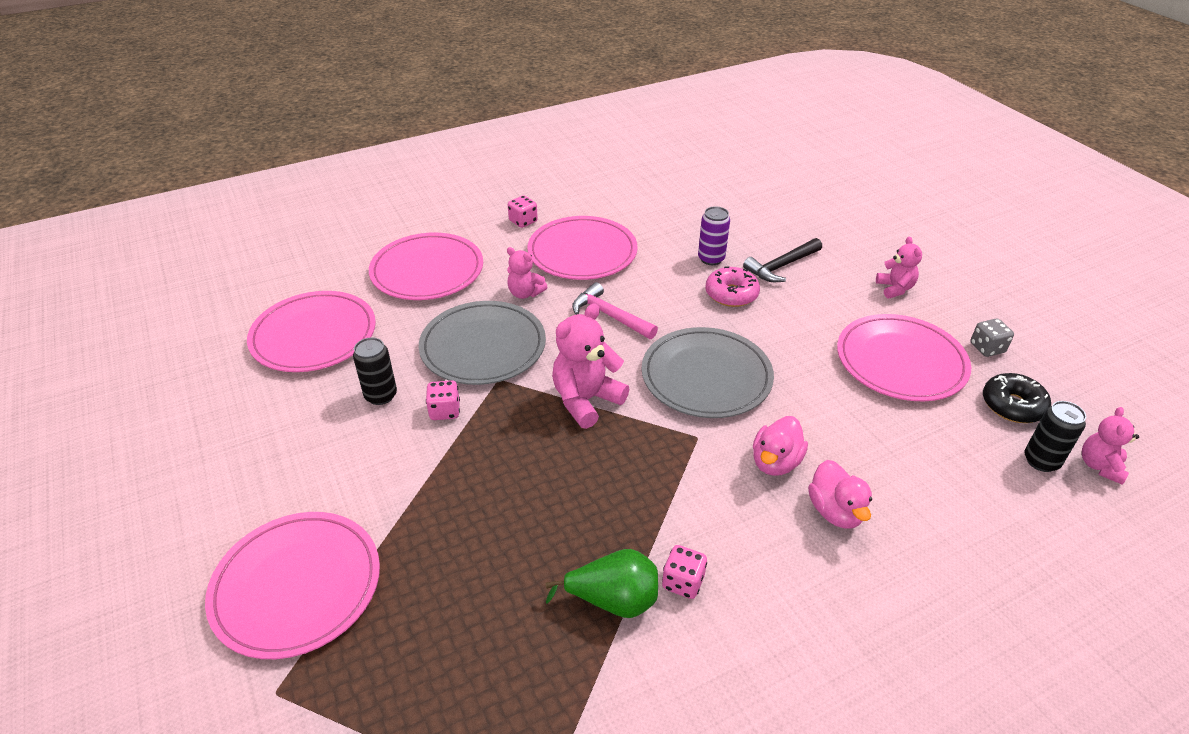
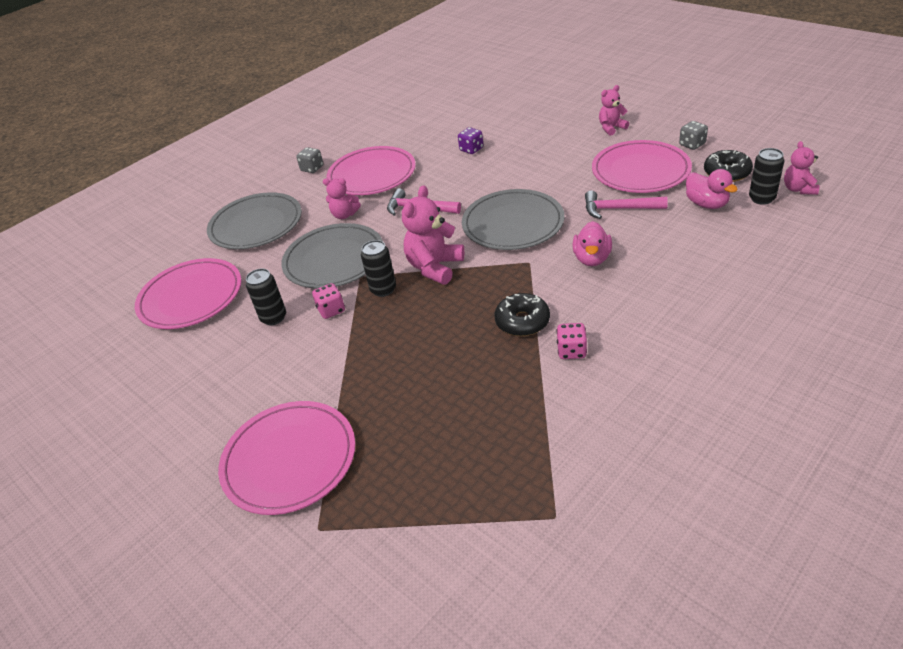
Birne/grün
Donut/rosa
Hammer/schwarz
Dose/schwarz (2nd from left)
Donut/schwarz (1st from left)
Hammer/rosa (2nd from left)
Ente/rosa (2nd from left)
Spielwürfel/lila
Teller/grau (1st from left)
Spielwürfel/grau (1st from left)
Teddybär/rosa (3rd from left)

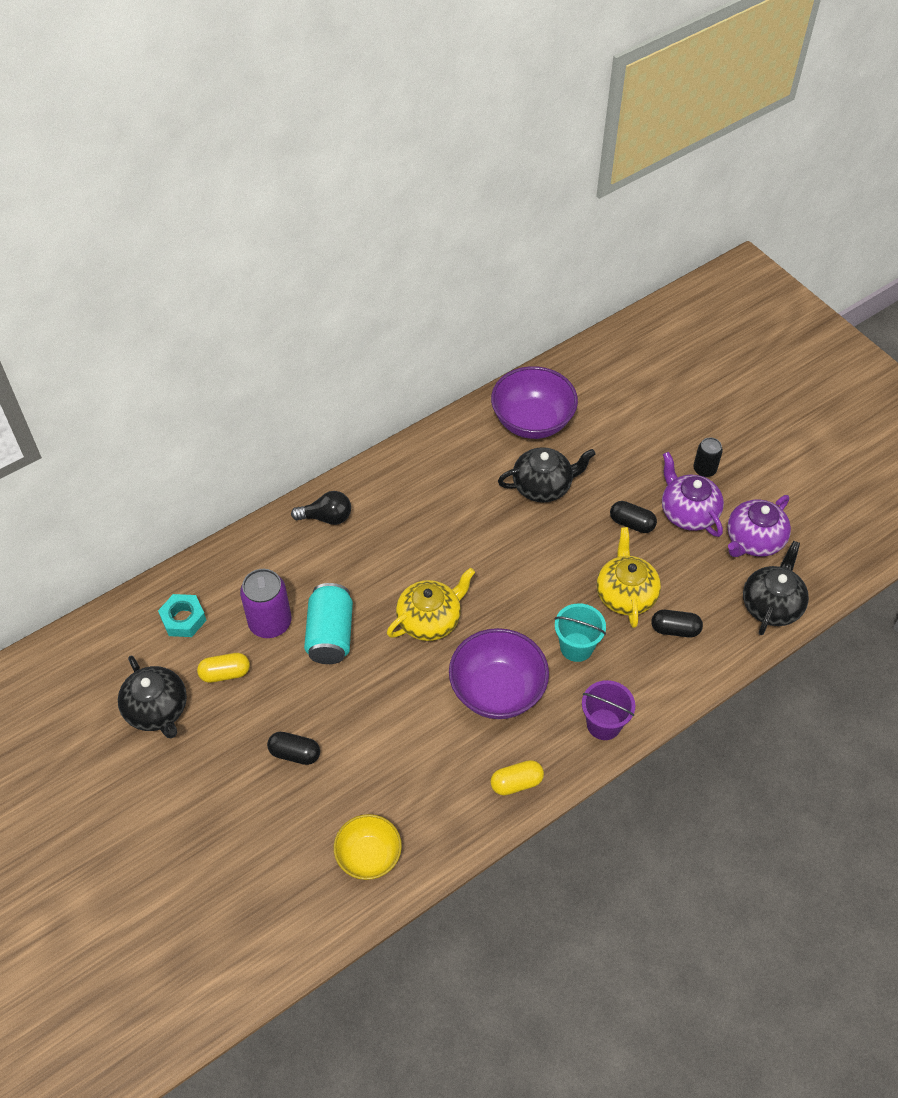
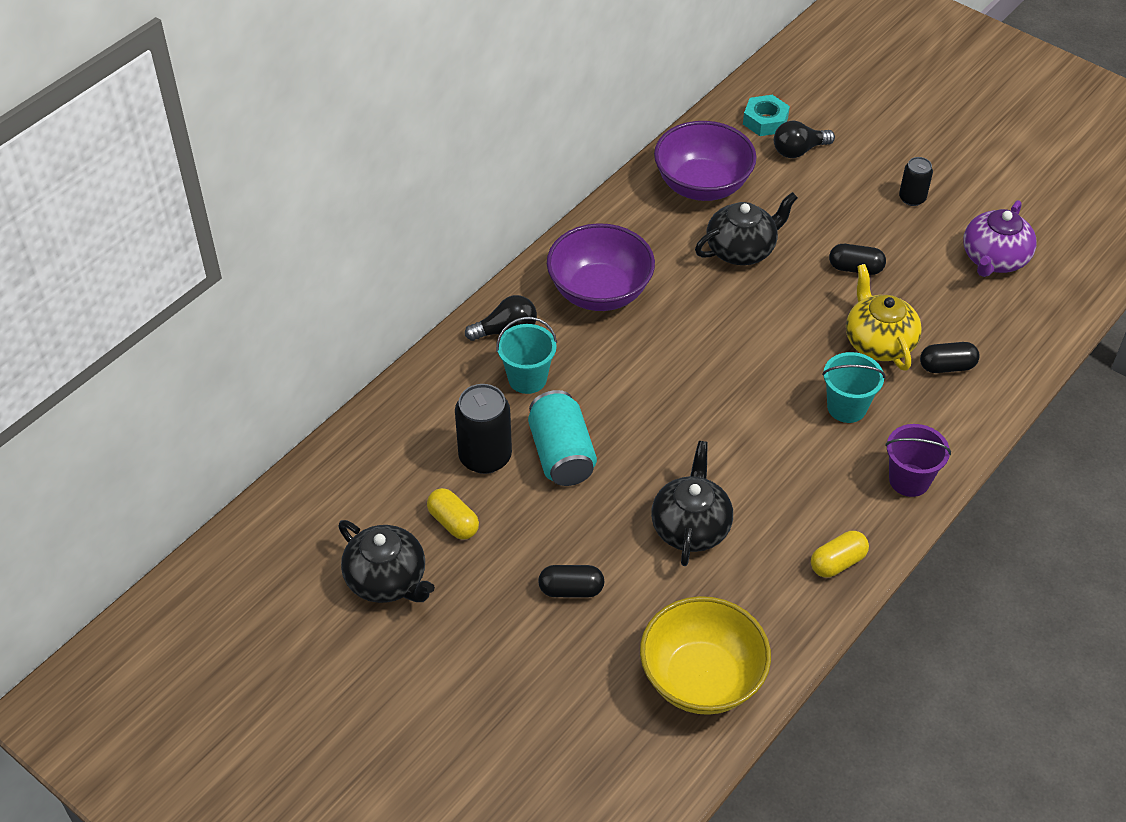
Teekanne/gelb (1st from left in the first image)
Teekanne/lila (1st from left in the first image)
Eimer/türkis (1st from left)
Glühbirne/schwarz (2nd from left)
Sechskantmutter/türkis
Schüssel/lila (1st from left)
Teekanne/schwarz (2nd from left)
Dose/schwarz (1st from left)
Kapsel/gelb (1st from left)
Schüssel/gelb

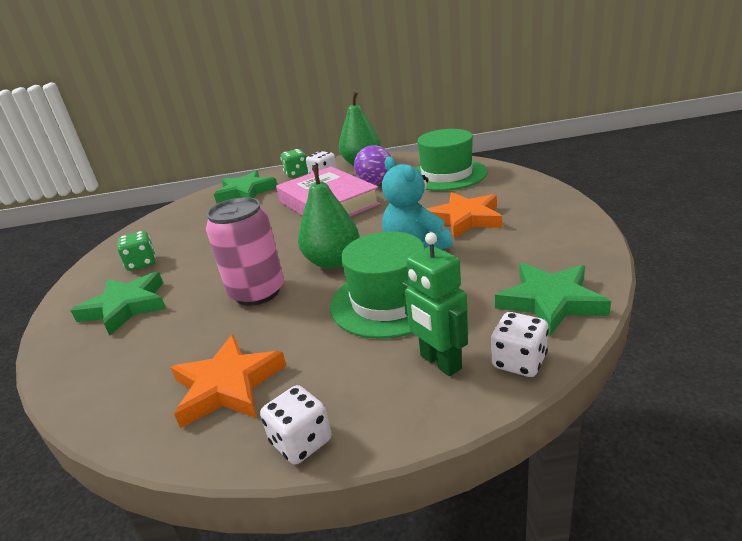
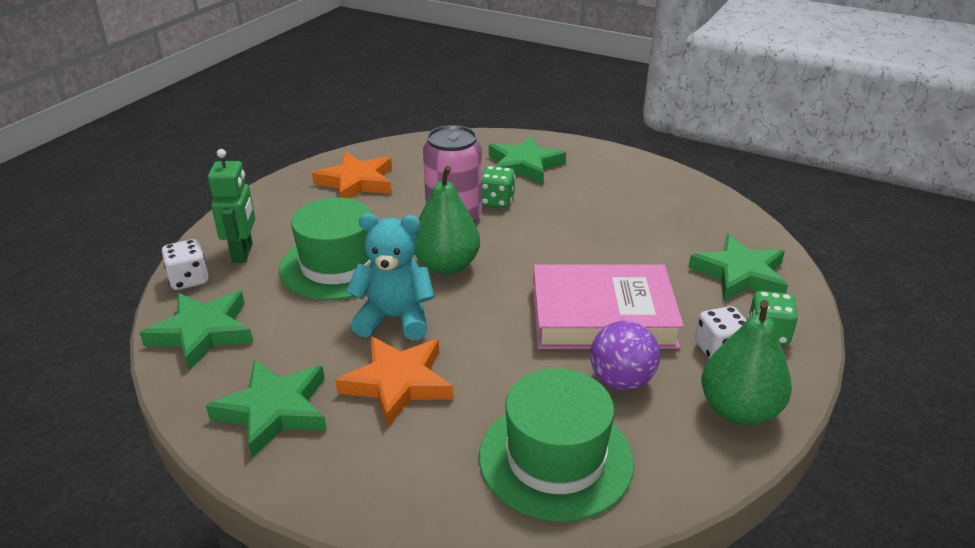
Spielwürfel/weiß (1st from left in the first image)
Stern/grün (2nd from left)
Spielwürfel/grün (1st from left)
Roboter/grün

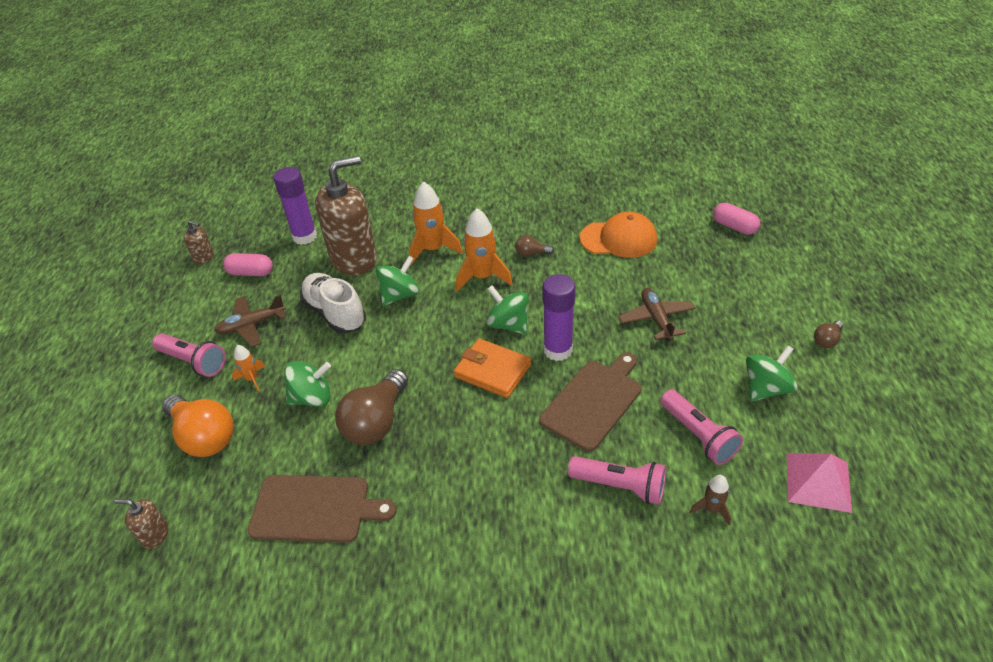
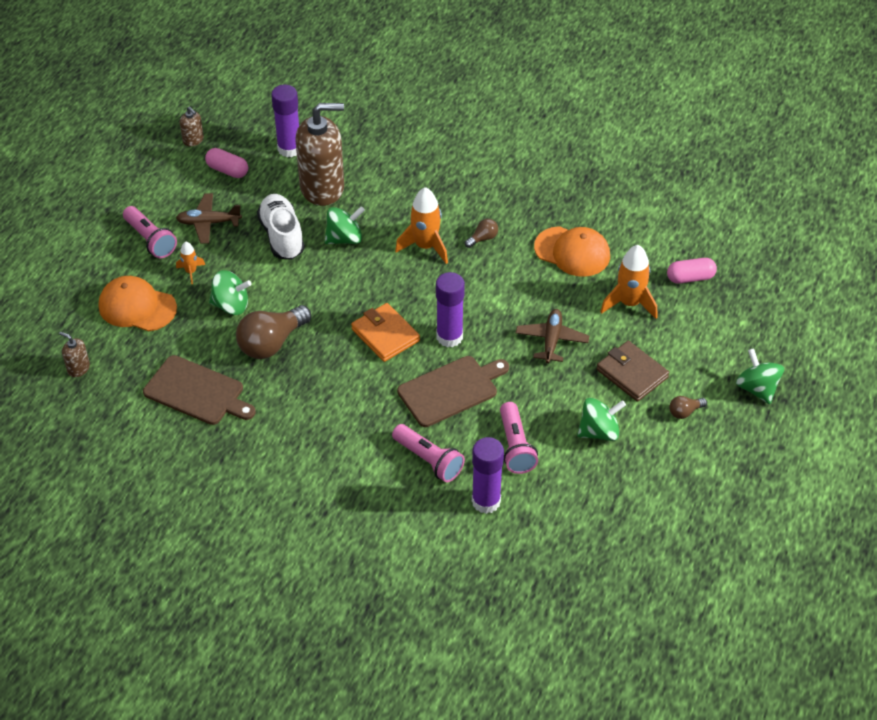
Pyramide/rosa
Geldbörse/braun
Rakete/orange (3rd from left)
Kreisel/grün (4th from left)
Kappe/orange (1st from left)
Klebestift/lila (3rd from left)
Glühbirne/braun (2nd from left)
Kapsel/rosa (2nd from left)

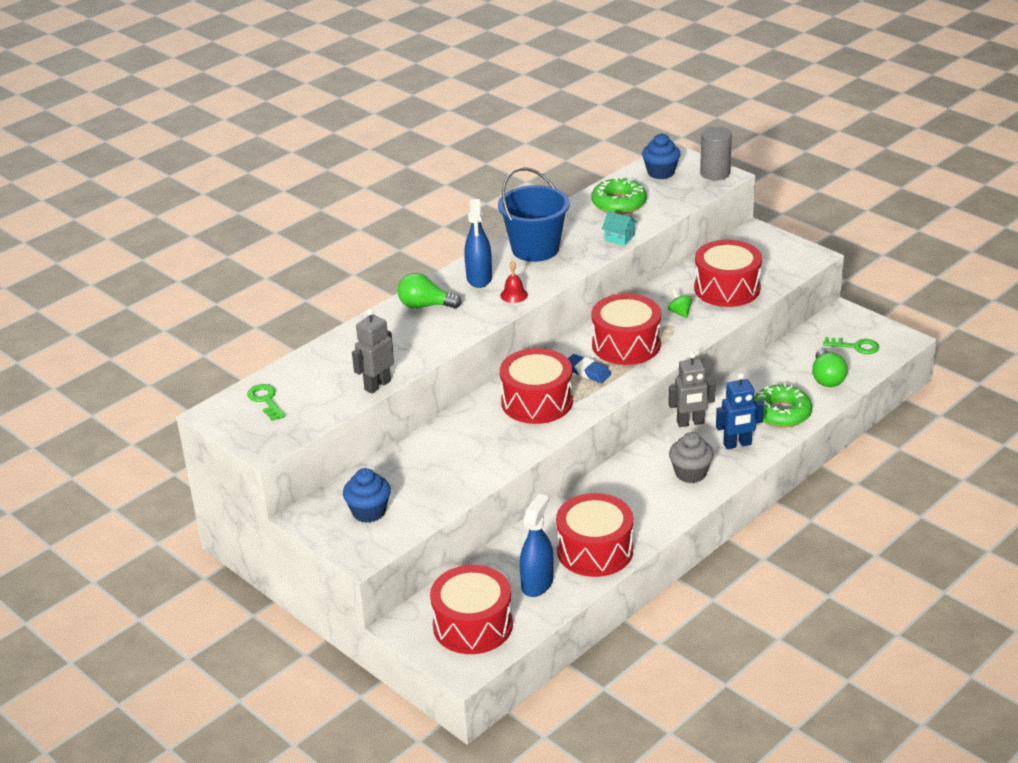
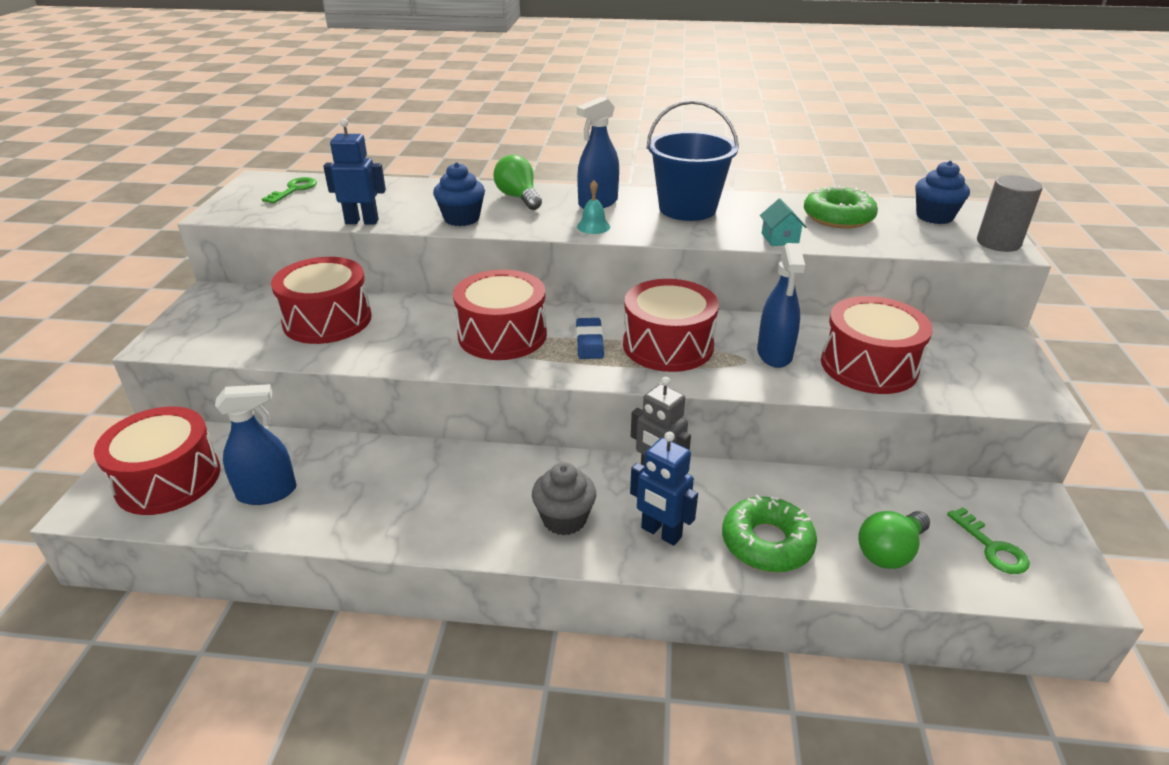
Muffin/blau (1st from left)
Trommel/rot (2nd from left)
Sprühflasche/blau (3rd from left)
Roboter/blau (1st from left)
Glocke/türkis

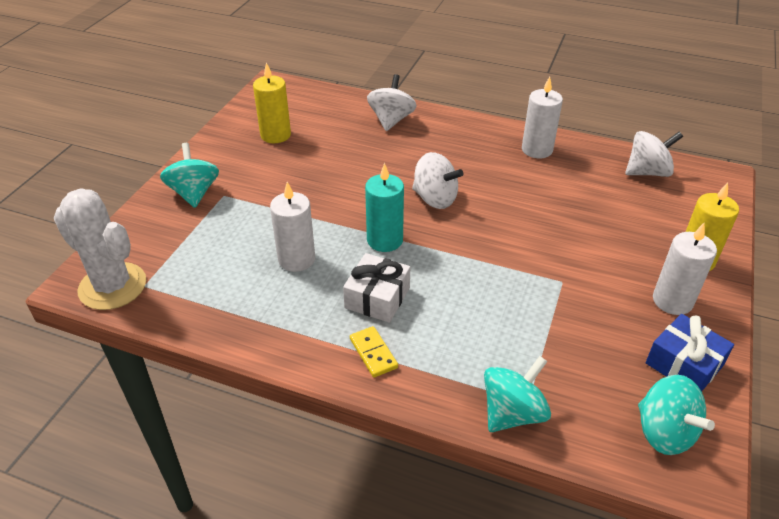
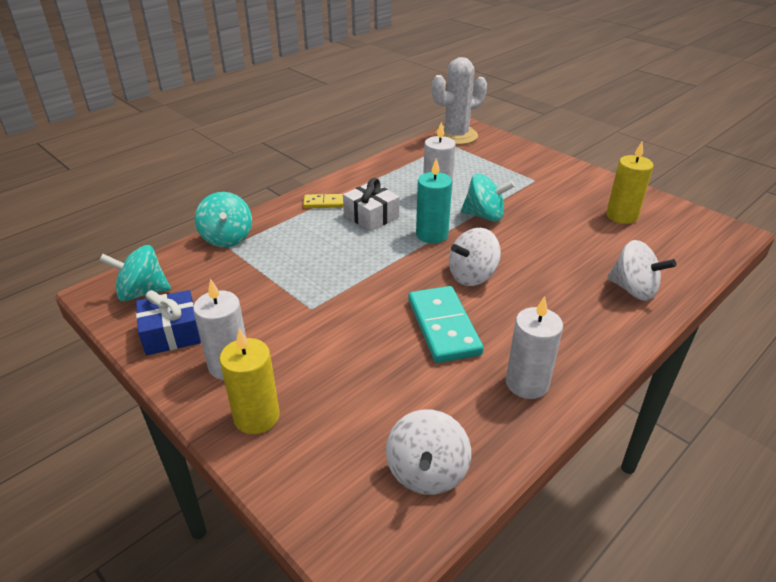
Dominostein/türkis
Kreisel/türkis (3rd from left)

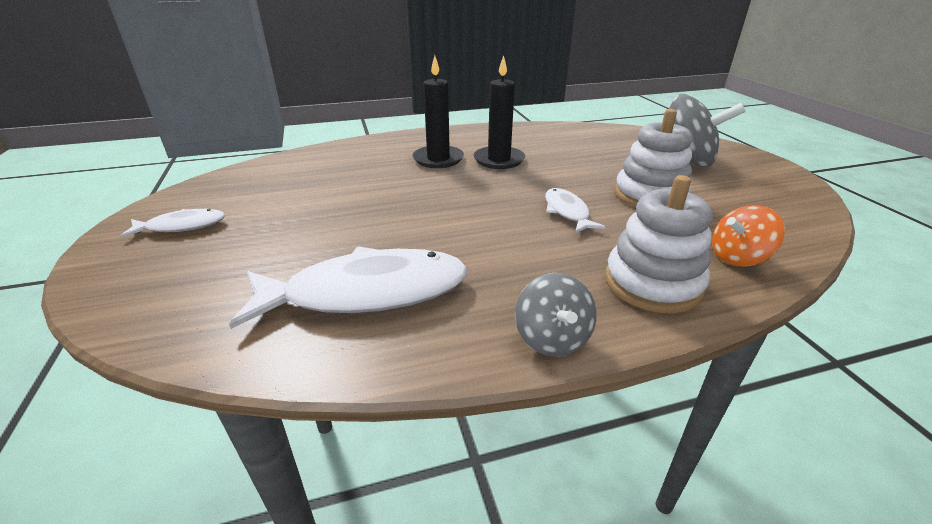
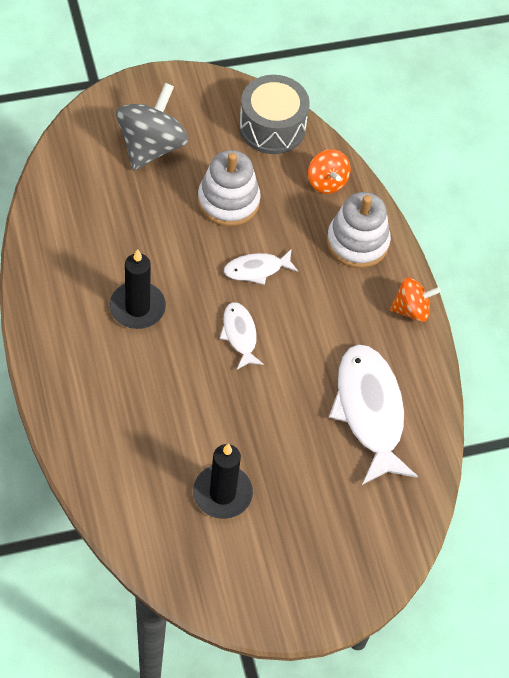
Trommel/grau
Fisch/weiß (1st from left)
Kerze/schwarz (2nd from left)
Kreisel/orange (2nd from left)

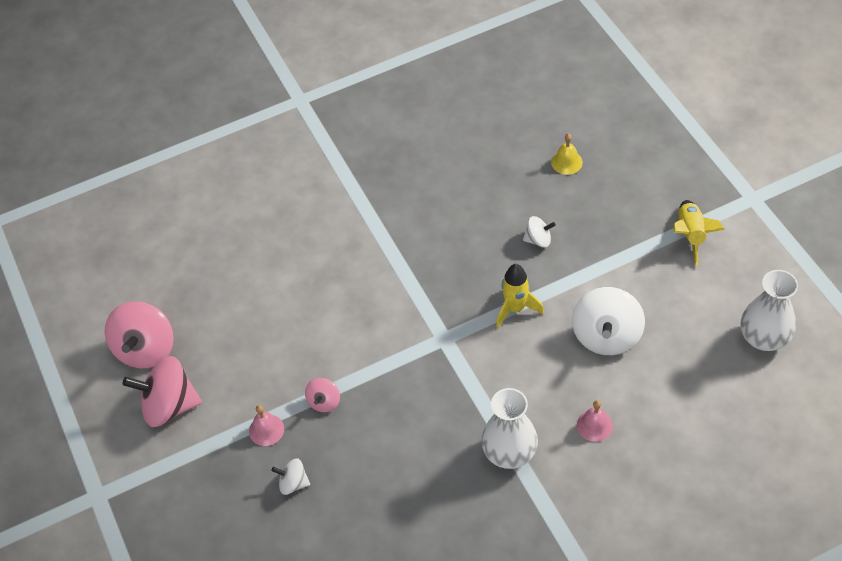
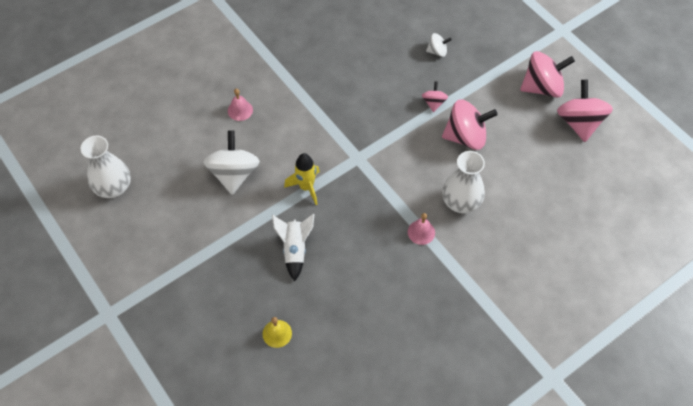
Rakete/gelb (2nd from left in the first image)
Kreisel/rosa (2nd from left)
Glocke/rosa (2nd from left)
Vase/weiß (2nd from left)
Rakete/weiß

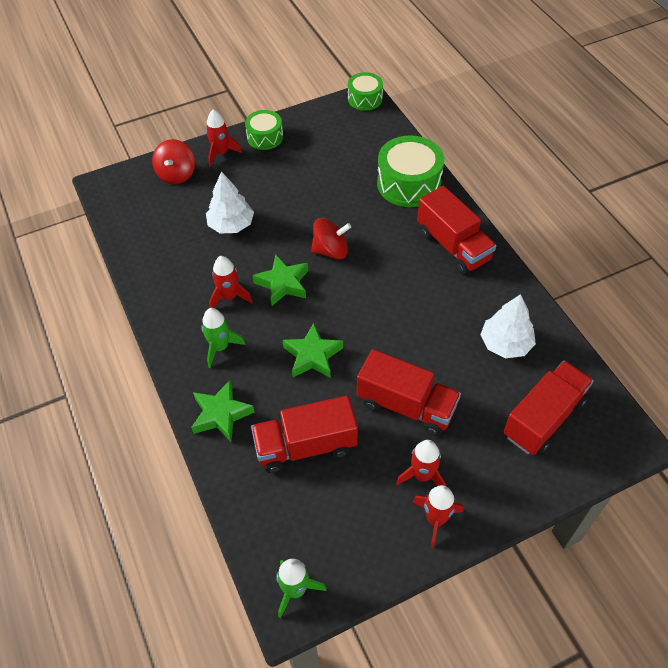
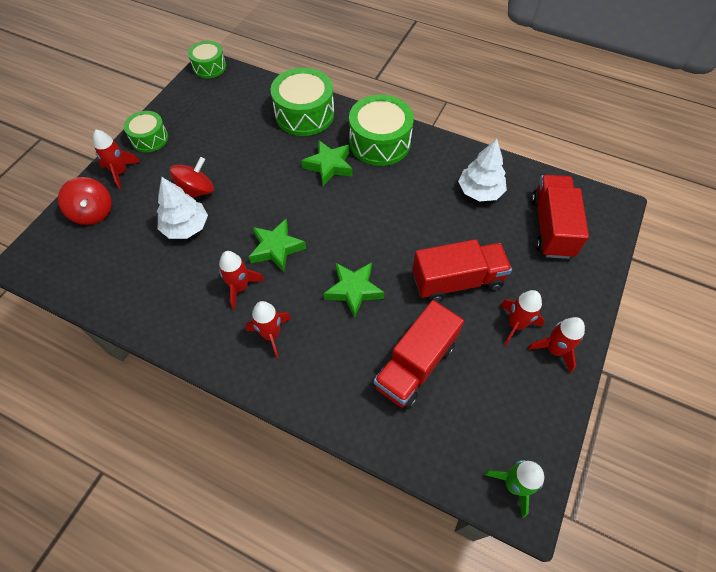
Stern/grün (2nd from left)
Kreisel/rot (2nd from left)
Trommel/grün (4th from left)
Rakete/rot (3rd from left)

